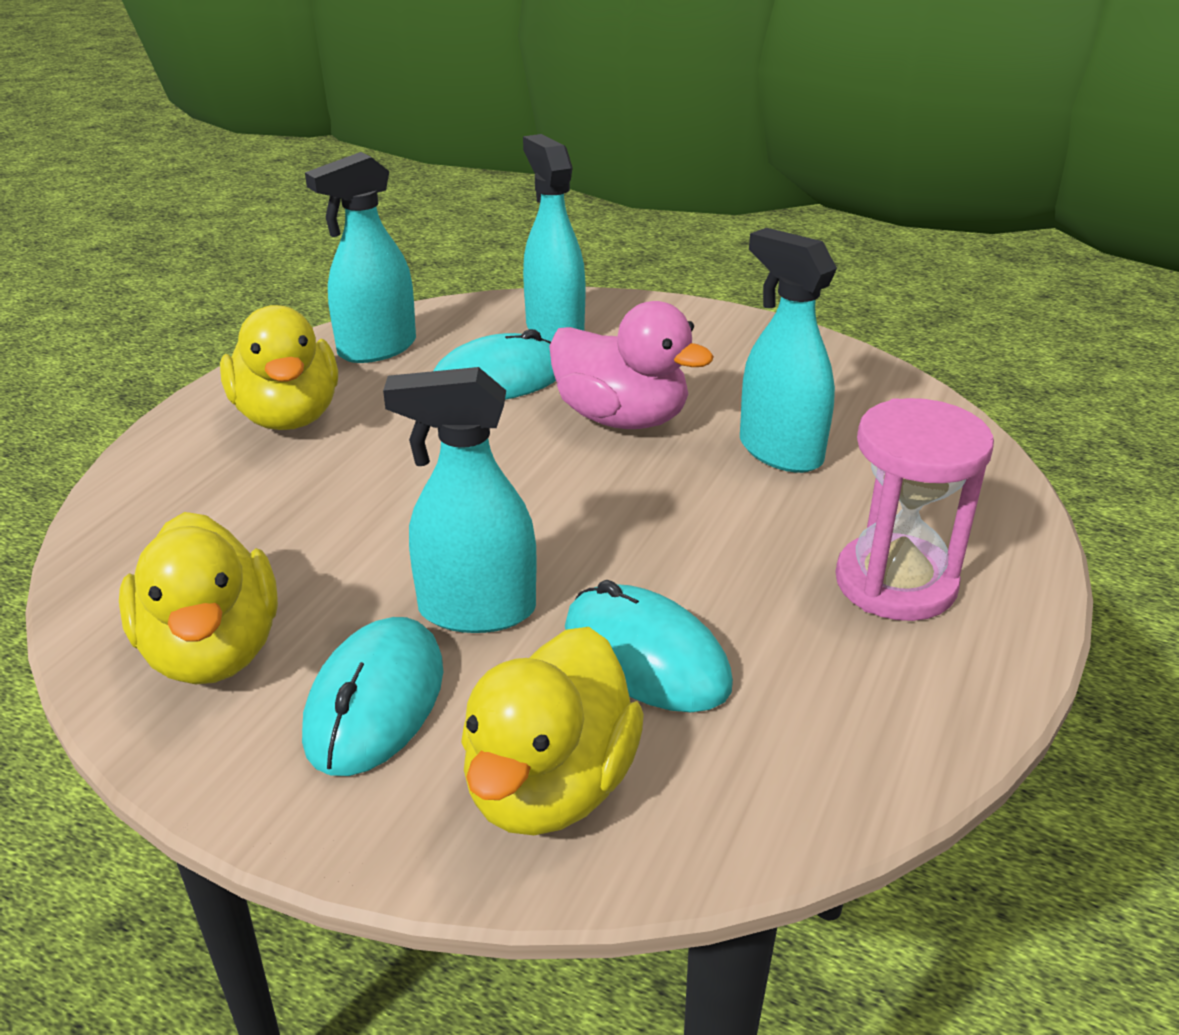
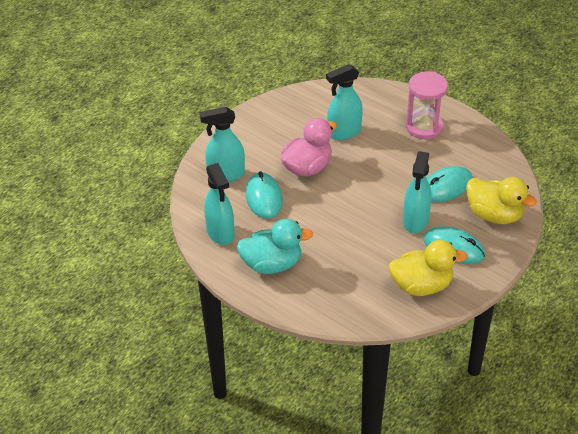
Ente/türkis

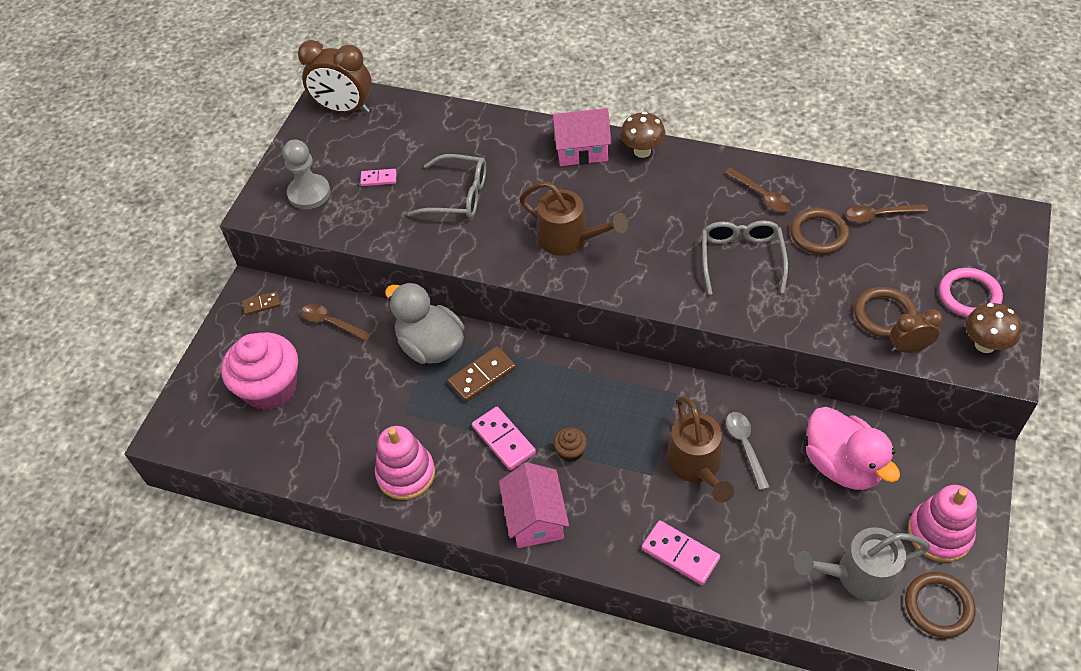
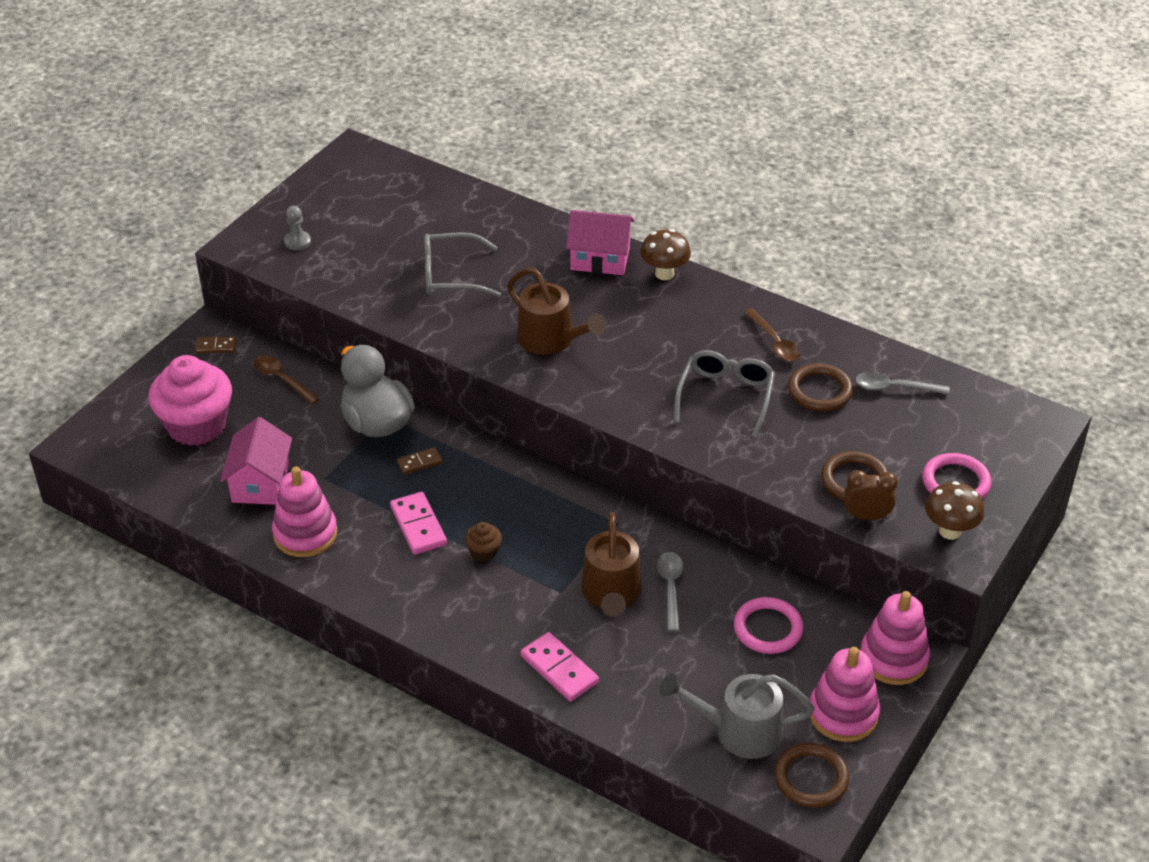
Wecker/braun (1st from left in the first image)
Dominostein/rosa (1st from left in the first image)
Stapelspielzeug/rosa (3rd from left)
Haus/rosa (1st from left)
Ring/rosa (1st from left)
Löffel/grau (2nd from left)
Brille/grau (1st from left)
Bauer/grau
Dominostein/braun (2nd from left)

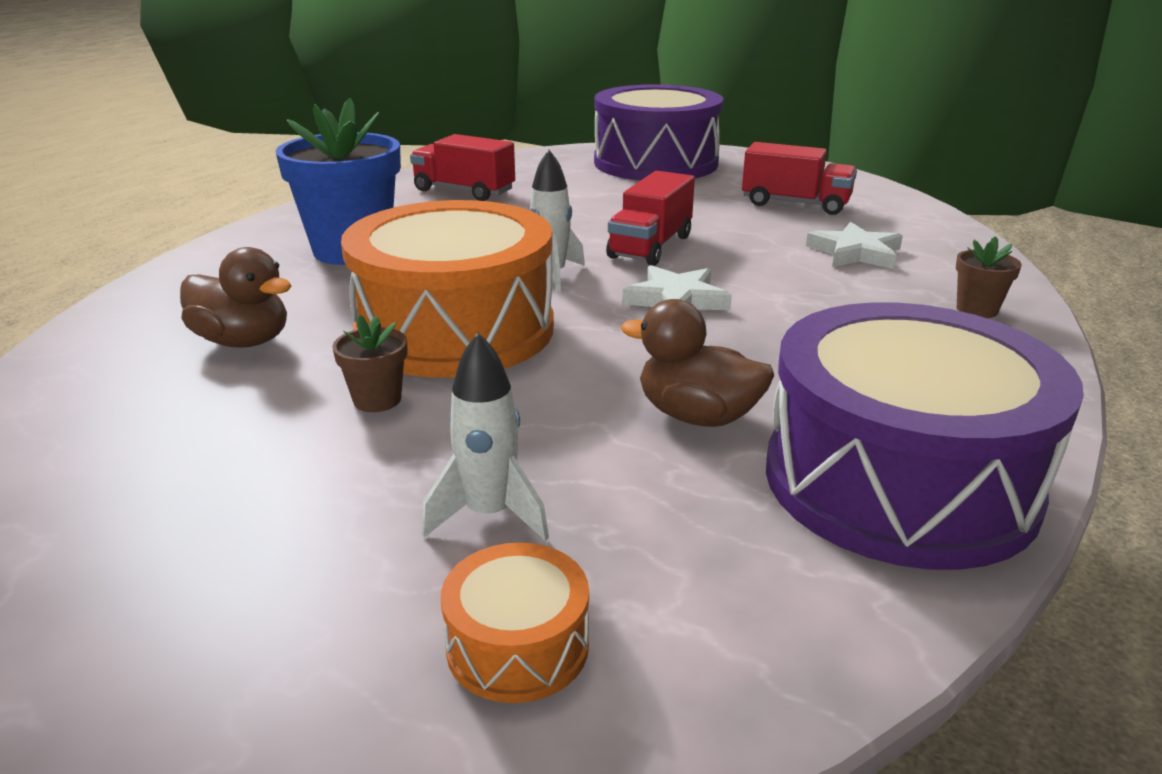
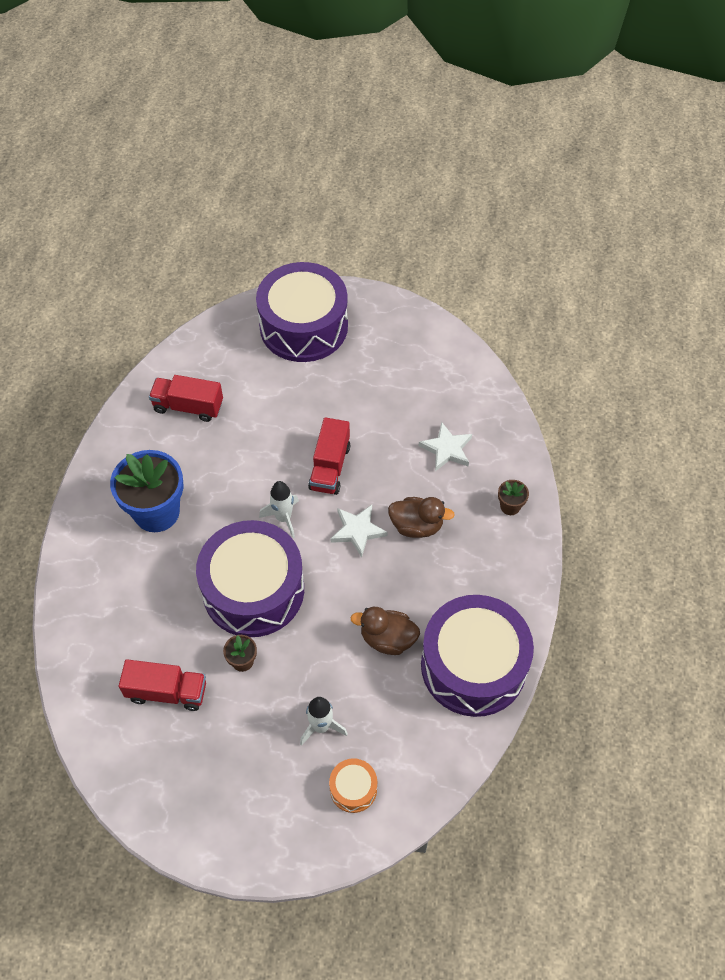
Ente/braun (2nd from left)
Lastwagen/rot (1st from left)
Trommel/lila (1st from left)

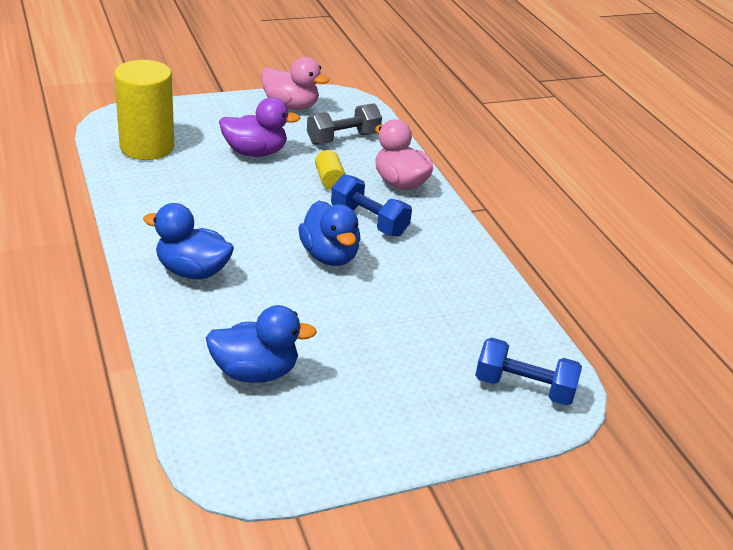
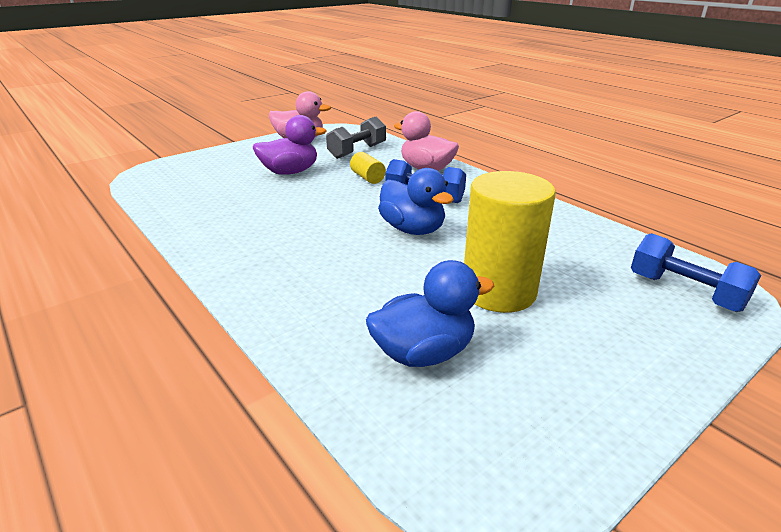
Ente/blau (1st from left in the first image)
Vollzylinder/gelb (2nd from left)
Hantel/blau (2nd from left)

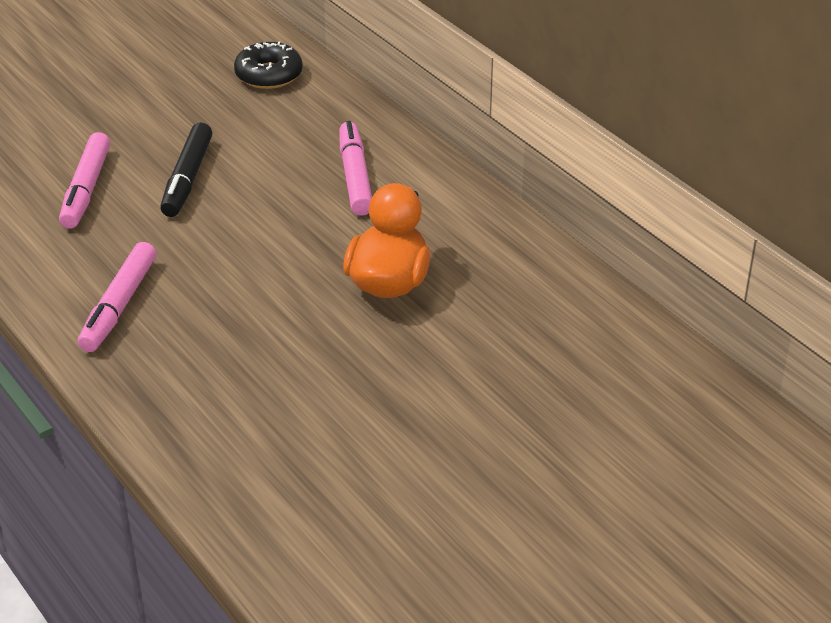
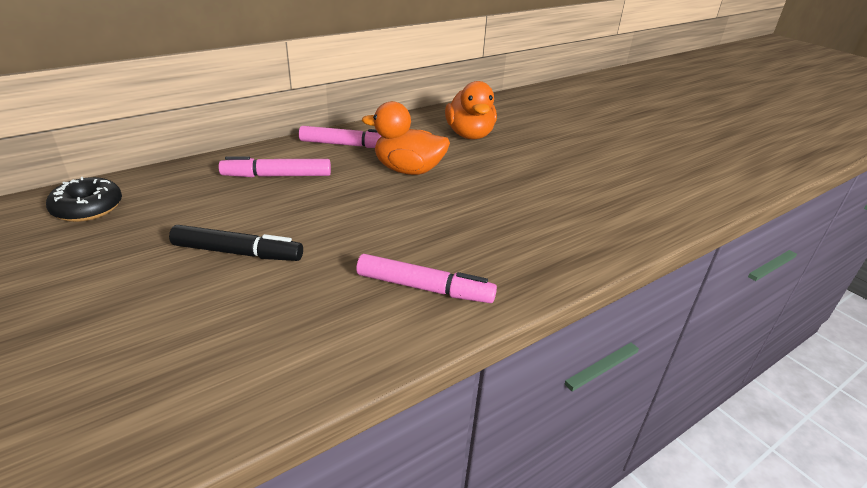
Ente/orange (2nd from left)
Filzstift/rosa (2nd from left)

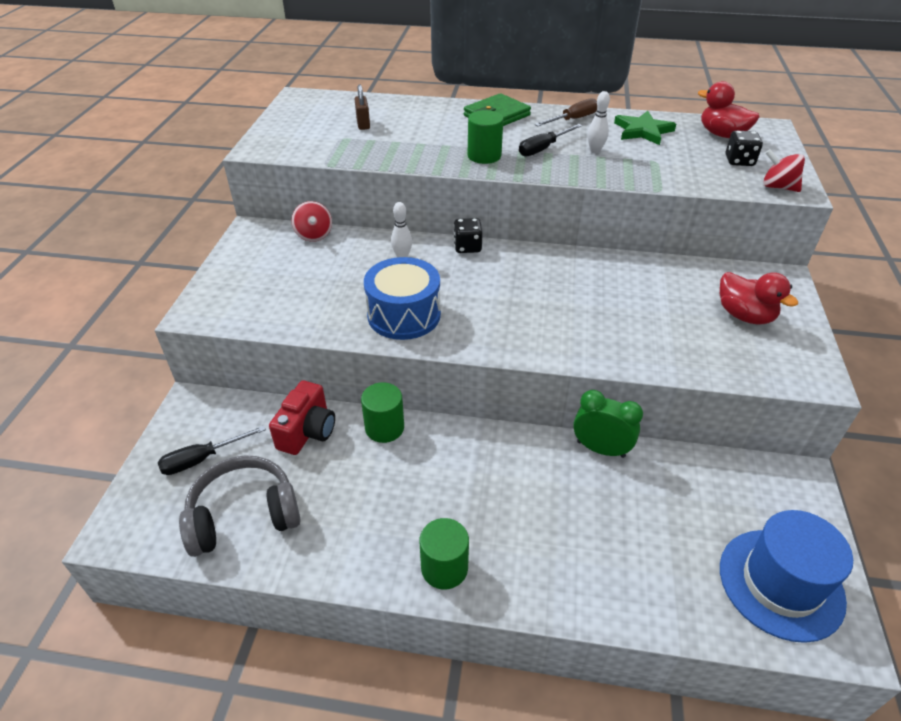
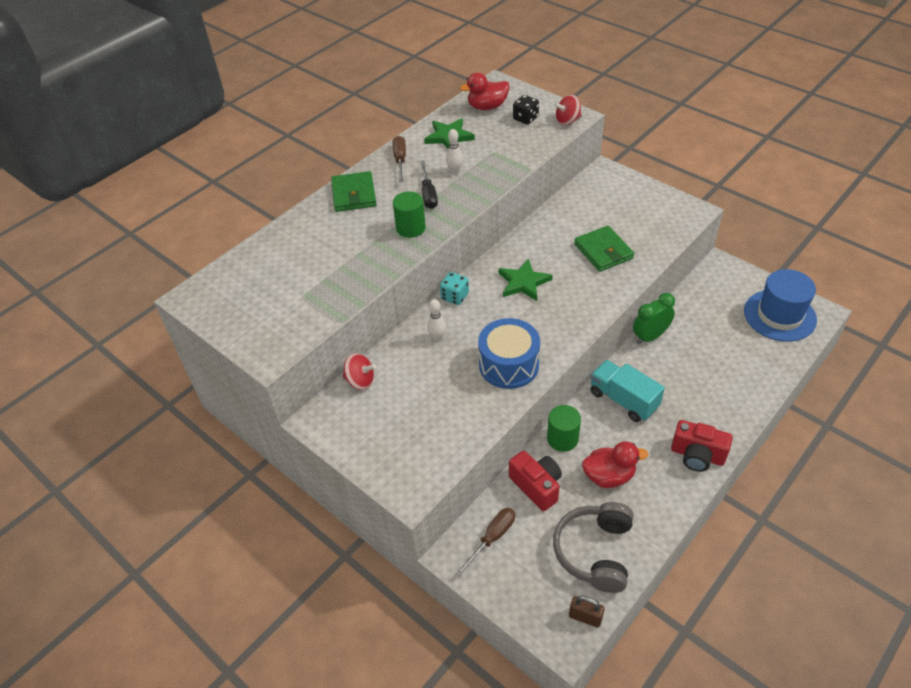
Schraubenzieher/schwarz (1st from left in the first image)
Schraubenzieher/braun (2nd from left)
Stern/grün (2nd from left)
Geldbörse/grün (2nd from left)
Lastwagen/türkis
Vorhängeschloss/braun
Ente/rot (2nd from left)
Kamera/rot (2nd from left)
Spielwürfel/türkis

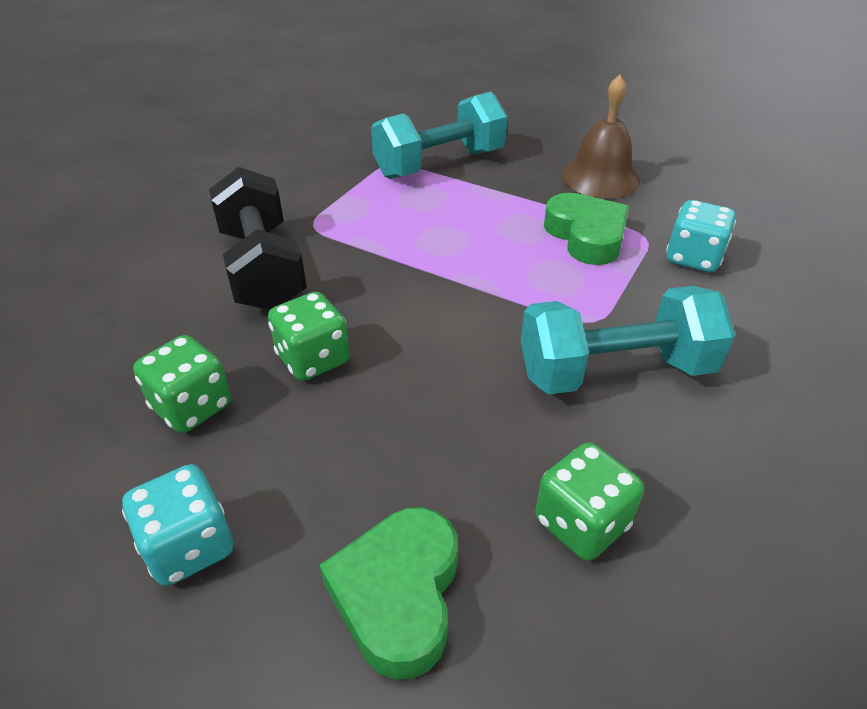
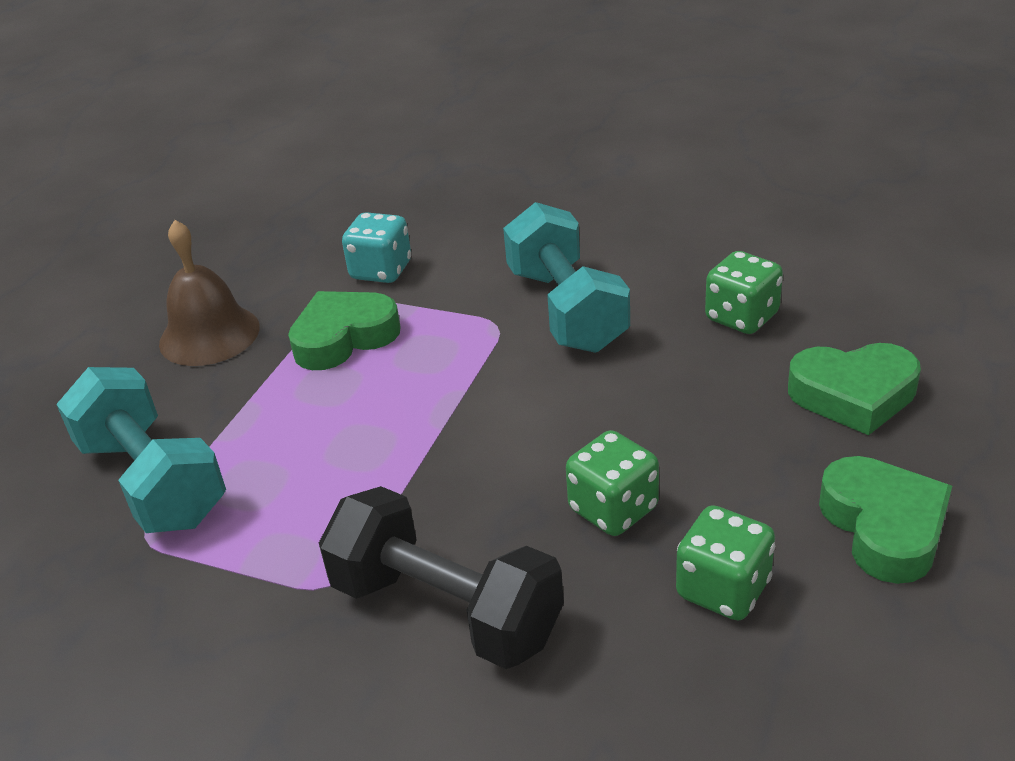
Herz/grün (3rd from left)
Hantel/schwarz

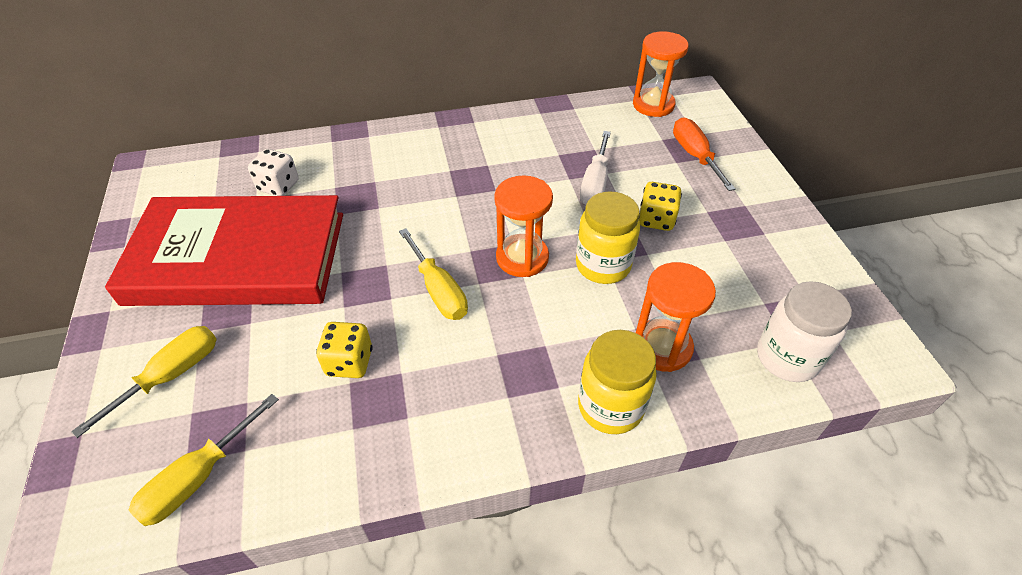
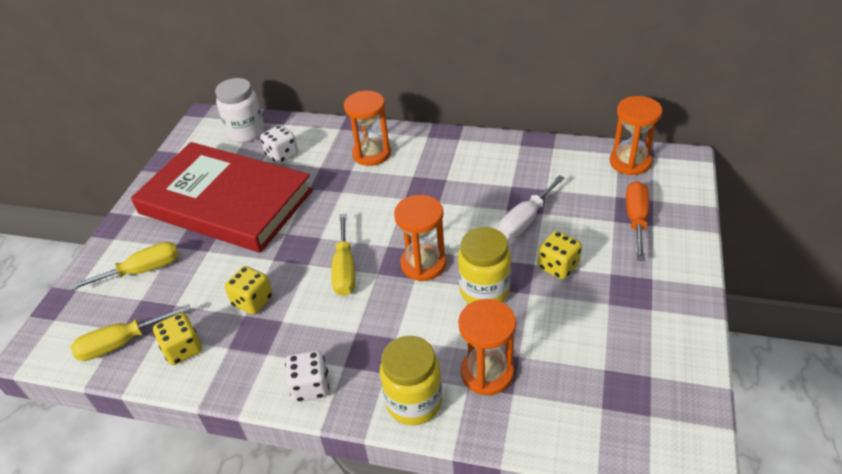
Spielwürfel/gelb (1st from left)
Spielwürfel/weiß (2nd from left)
Sanduhr/orange (1st from left)
Einmachglas/weiß

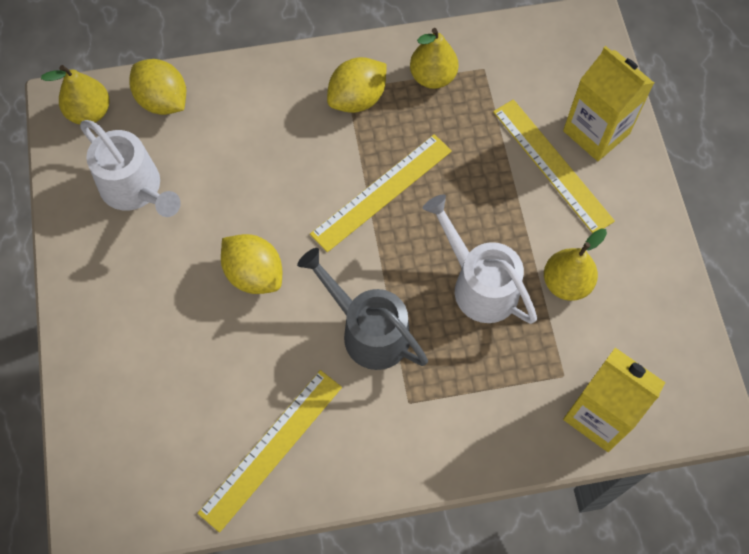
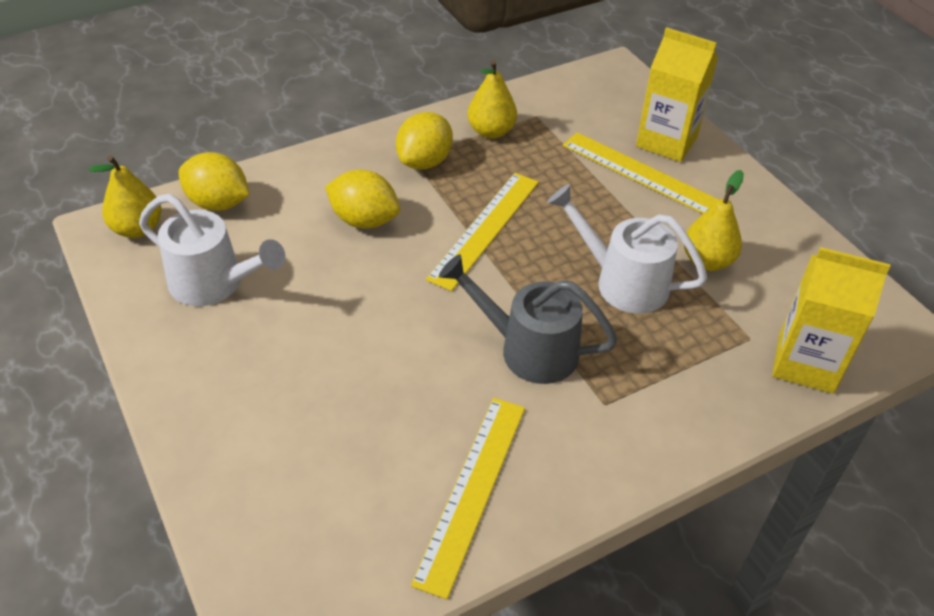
Zitrone/gelb (2nd from left)

